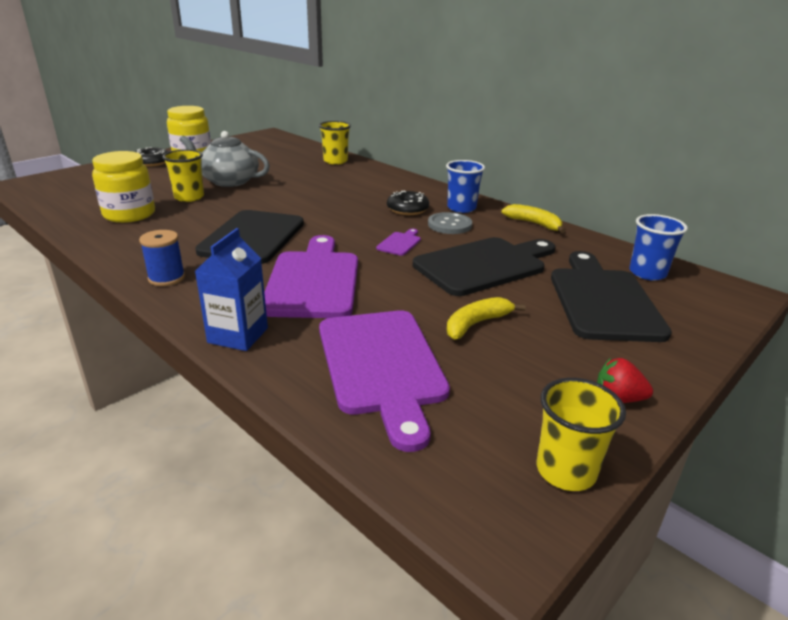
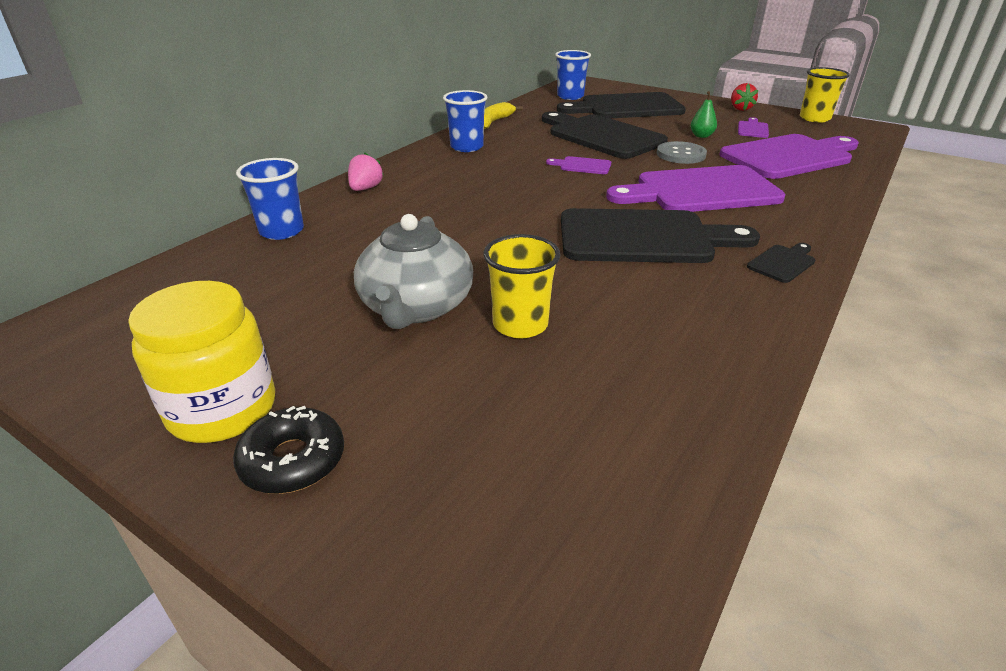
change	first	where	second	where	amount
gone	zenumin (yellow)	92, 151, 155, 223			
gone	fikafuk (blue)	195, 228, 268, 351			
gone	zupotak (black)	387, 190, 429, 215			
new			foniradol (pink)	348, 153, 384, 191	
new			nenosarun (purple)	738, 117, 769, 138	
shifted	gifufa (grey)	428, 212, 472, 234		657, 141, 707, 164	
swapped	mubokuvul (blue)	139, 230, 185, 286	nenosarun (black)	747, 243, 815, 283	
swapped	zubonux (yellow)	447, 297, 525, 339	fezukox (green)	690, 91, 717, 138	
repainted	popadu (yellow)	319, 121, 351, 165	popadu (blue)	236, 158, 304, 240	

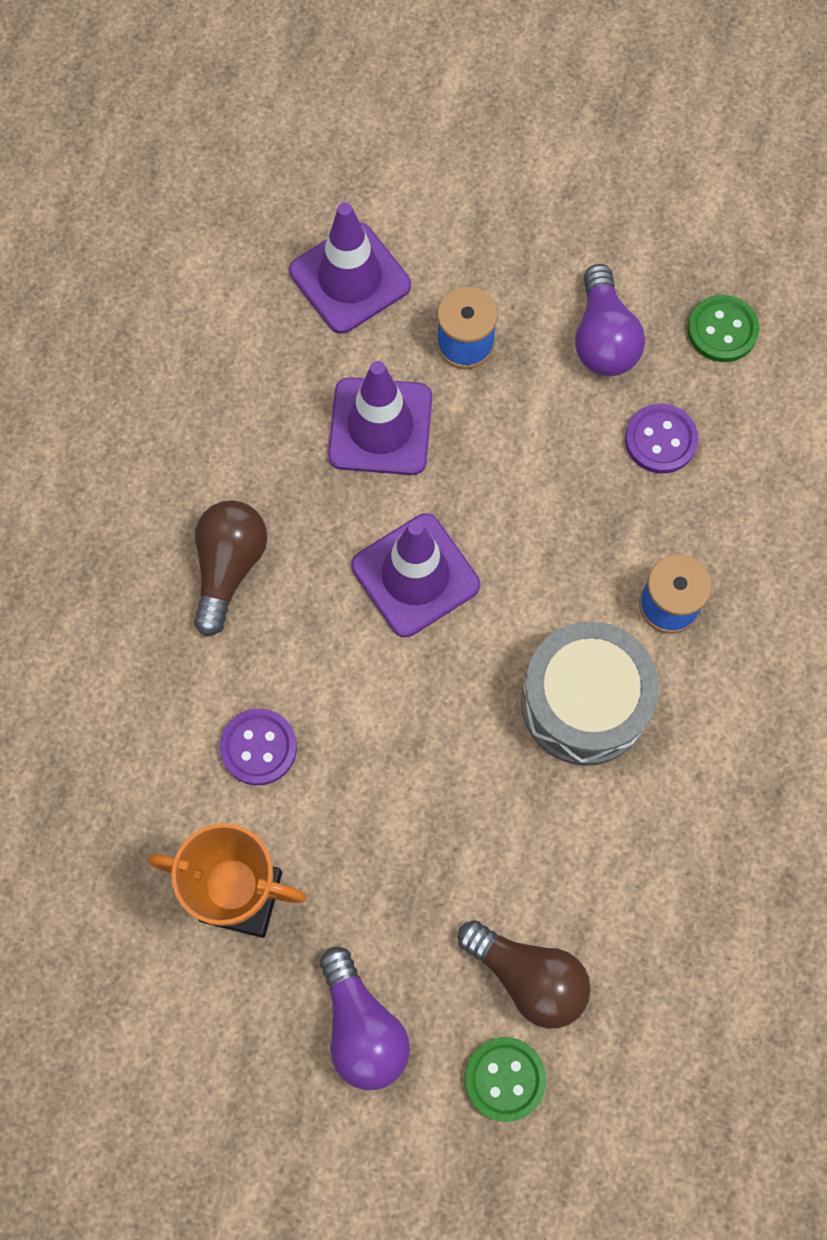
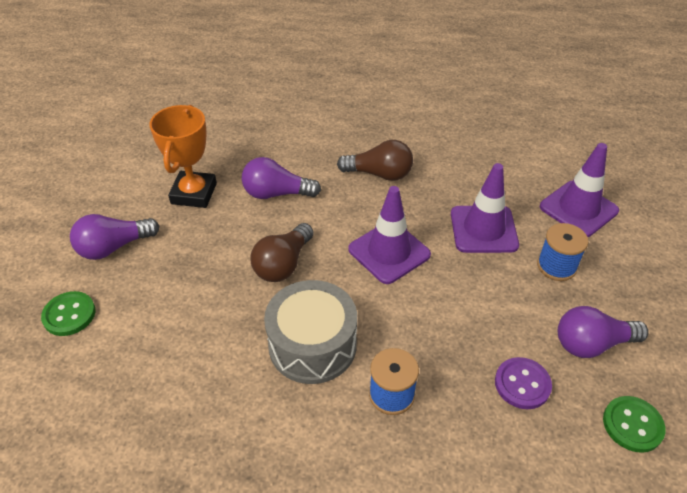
change	first	where	second	where	amount
shifted	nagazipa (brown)	458, 920, 591, 1029		251, 223, 314, 282	
swapped	gifufa (purple)	220, 708, 297, 785	nagazipa (purple)	242, 157, 321, 199	

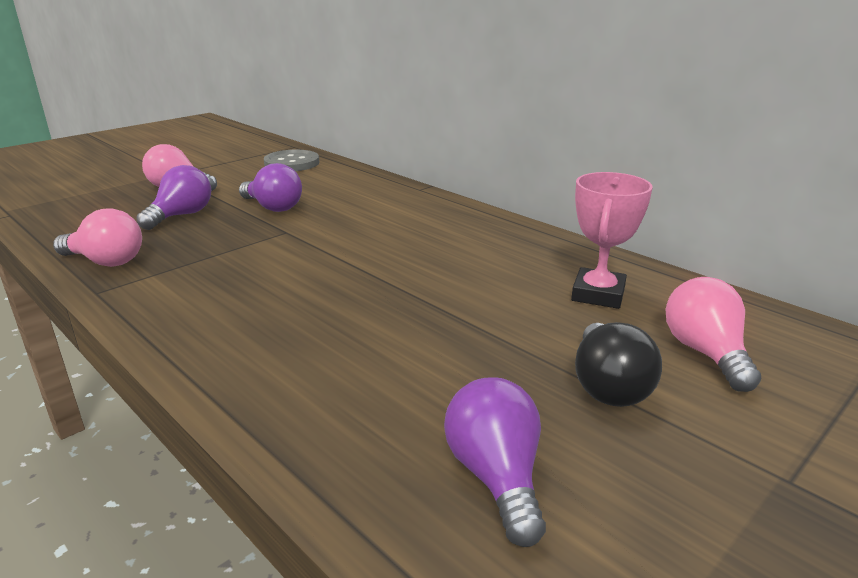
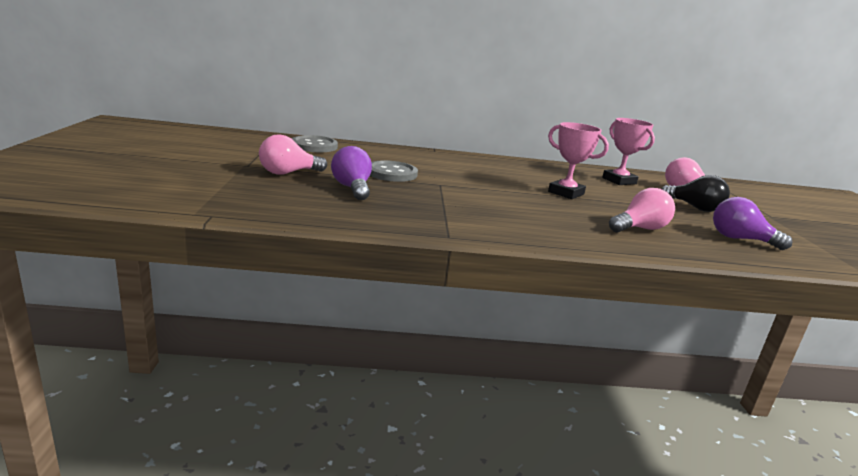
change	first	where	second	where	amount
new			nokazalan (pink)	548, 122, 609, 199	
shifted	nagazipa (pink)	53, 208, 142, 267		609, 188, 675, 232	
swapped	nagazipa (purple)	239, 163, 302, 212	gifufa (grey)	370, 160, 418, 182	

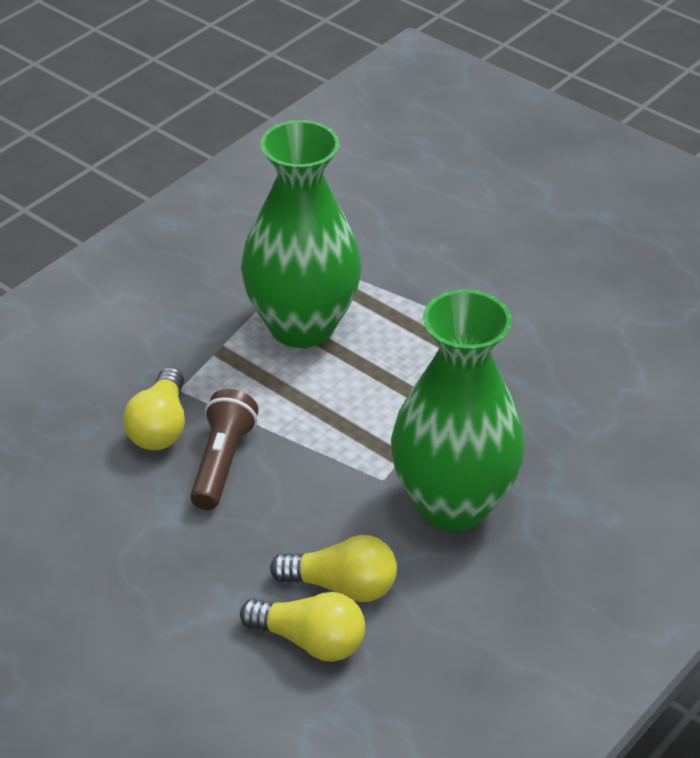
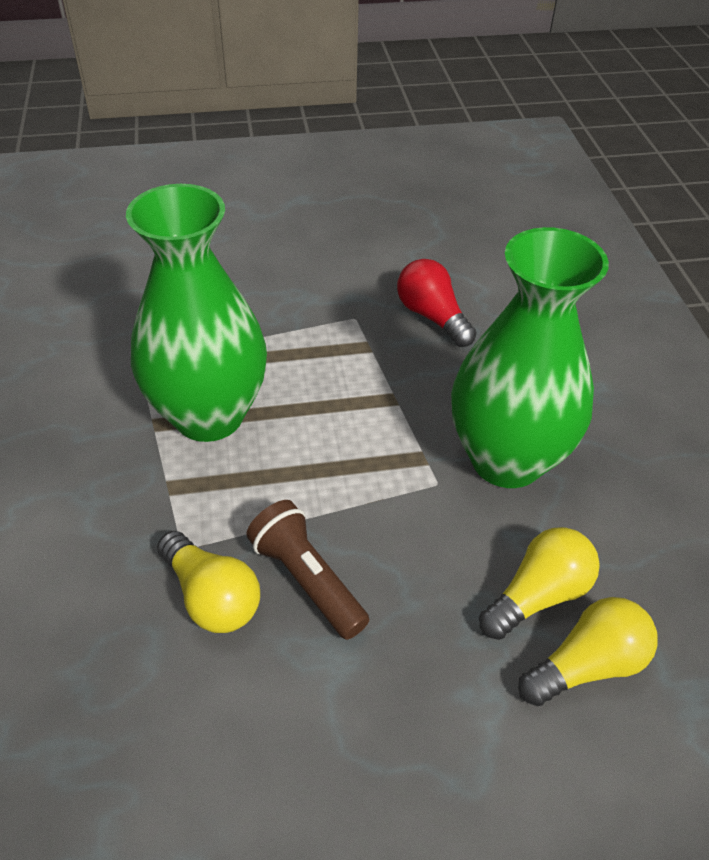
change	first	where	second	where	amount
new			nagazipa (red)	397, 259, 476, 347	

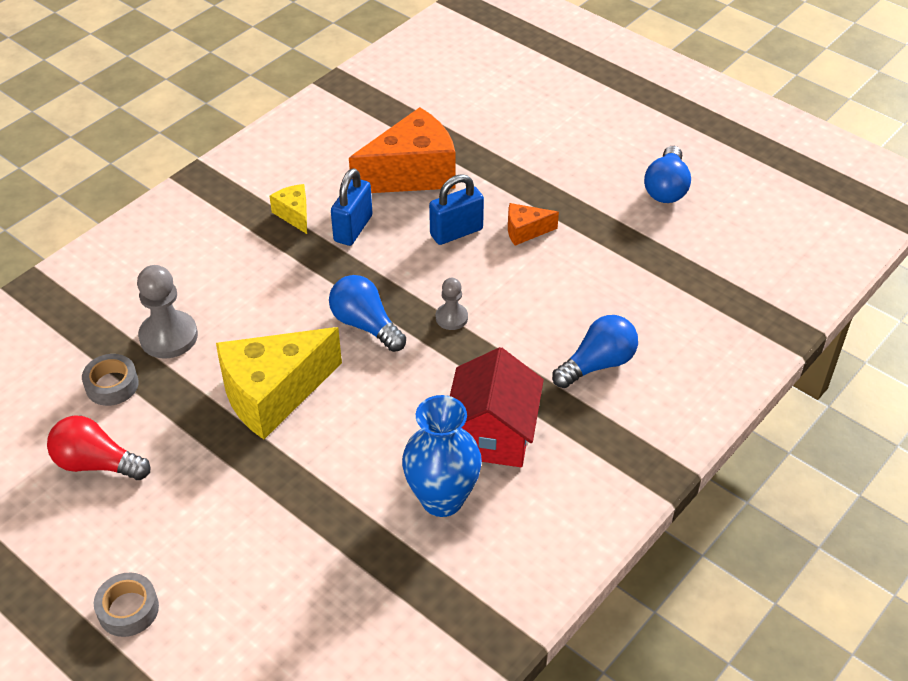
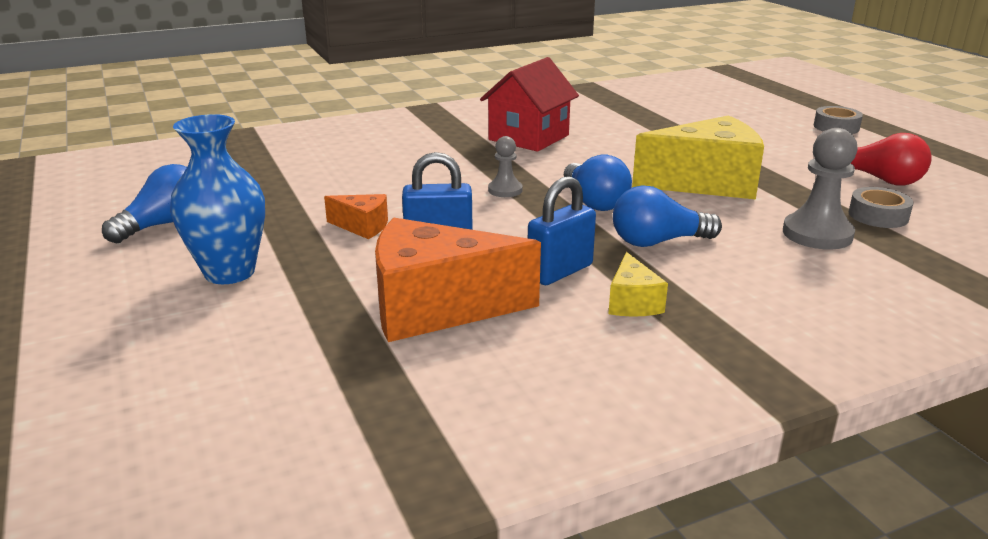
change	first	where	second	where	amount
shifted	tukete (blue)	402, 395, 482, 517		170, 114, 265, 284	
shifted	nagazipa (blue)	552, 315, 638, 388		613, 185, 722, 247	

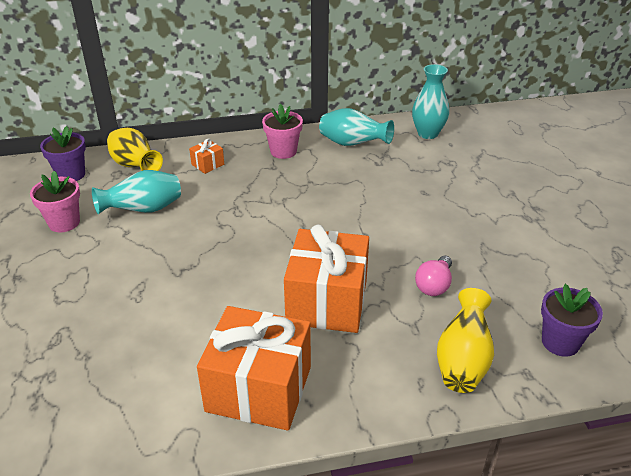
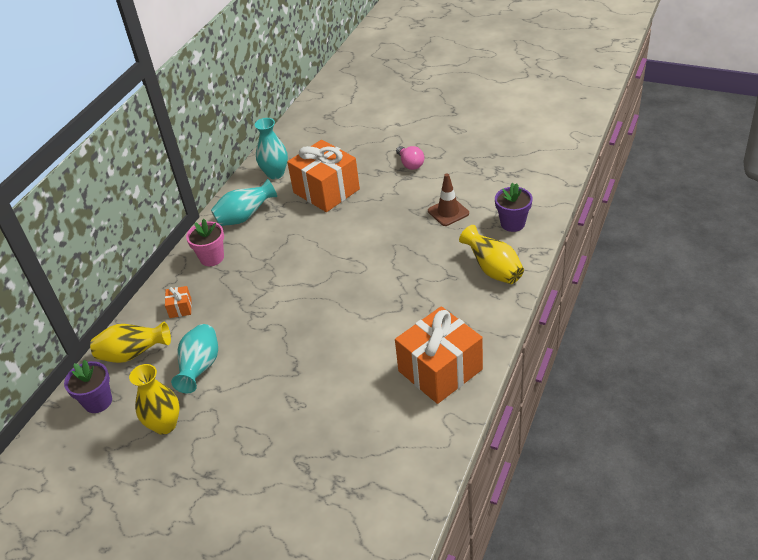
change	first	where	second	where	amount
new			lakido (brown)	428, 174, 469, 226	
shifted	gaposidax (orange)	284, 225, 369, 333		287, 140, 360, 212	
shifted	nagazipa (pink)	415, 256, 452, 296		396, 146, 424, 170	
swapped	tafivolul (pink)	30, 171, 80, 232	tukete (yellow)	129, 364, 180, 435	

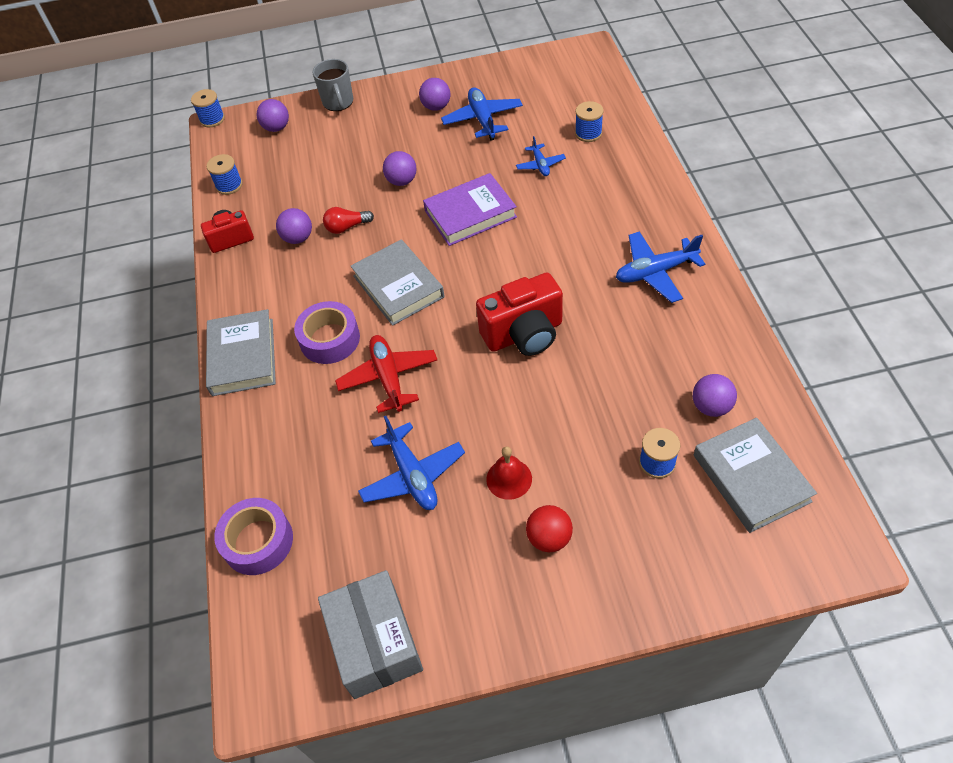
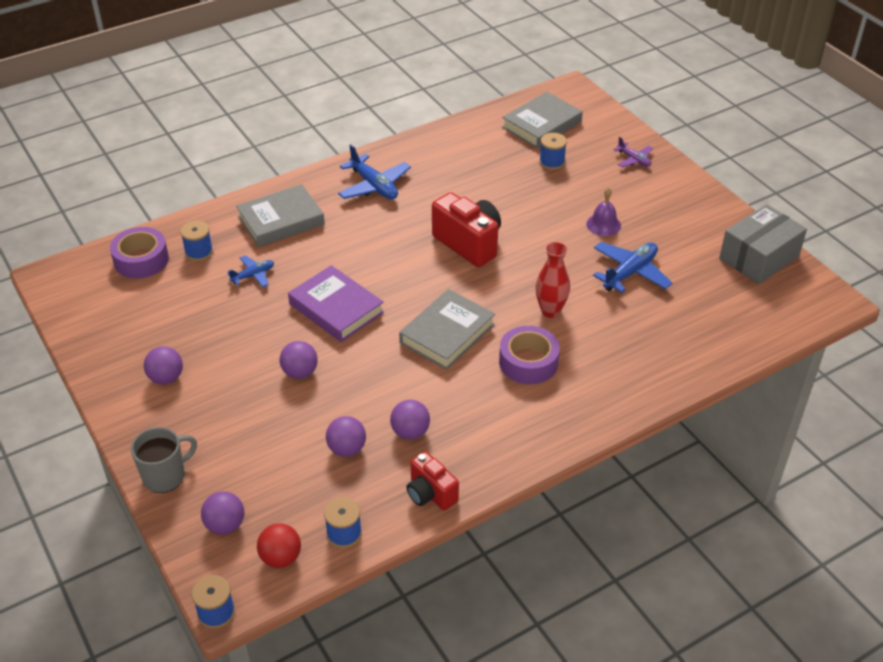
change	first	where	second	where	amount
gone	nagazipa (red)	323, 207, 374, 234			
gone	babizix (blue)	441, 87, 523, 141			
new			babizix (purple)	613, 137, 653, 167	
shifted	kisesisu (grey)	206, 309, 276, 396		236, 184, 325, 247	
shifted	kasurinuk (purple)	214, 498, 293, 575		110, 227, 169, 278	
shifted	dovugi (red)	526, 505, 573, 552		257, 523, 301, 568	
shifted	dovugi (purple)	693, 374, 737, 417		326, 416, 366, 457	
swapped	babizix (red)	335, 335, 437, 413	tukete (red)	536, 242, 570, 318	
repainted	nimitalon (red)	486, 446, 532, 500	nimitalon (purple)	586, 187, 621, 236	

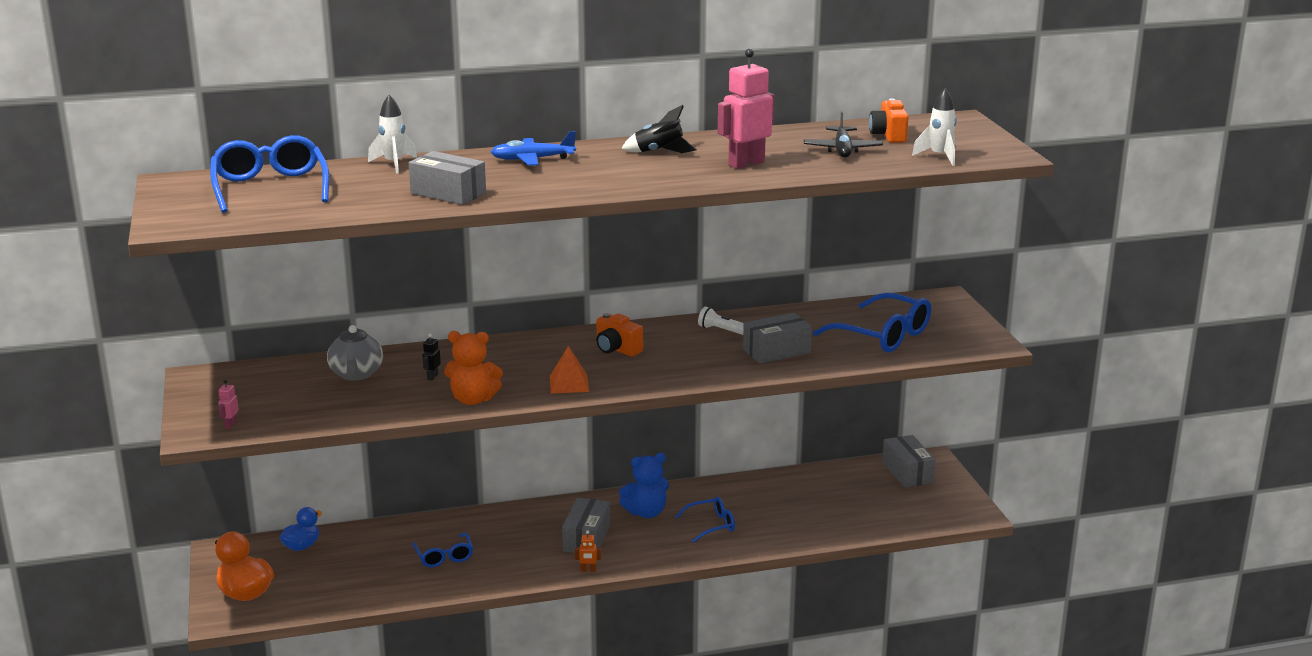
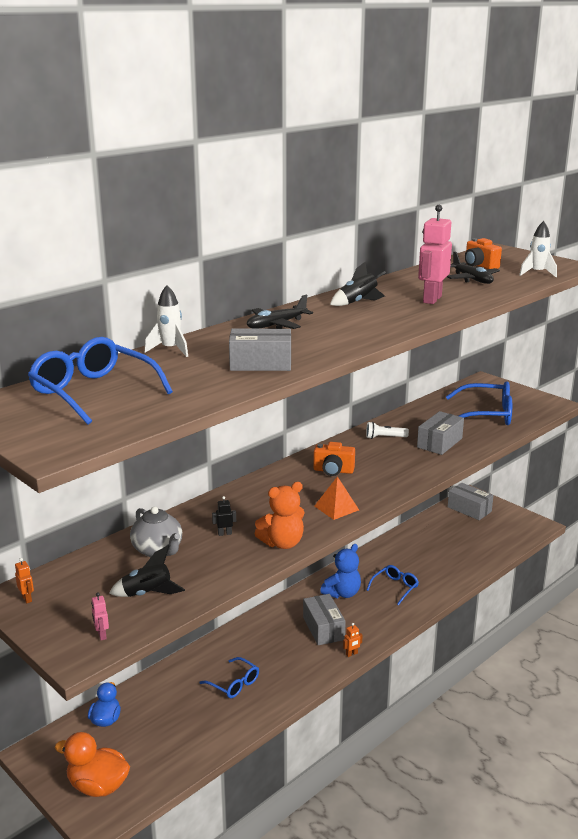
change	first	where	second	where	amount
new			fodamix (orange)	15, 558, 34, 603	
new			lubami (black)	109, 545, 185, 597	
repainted	babizix (blue)	491, 131, 576, 166	babizix (black)	247, 295, 313, 329	
rotated	fodamix (black)	422, 334, 441, 381		212, 496, 236, 536	90 degrees clockwise

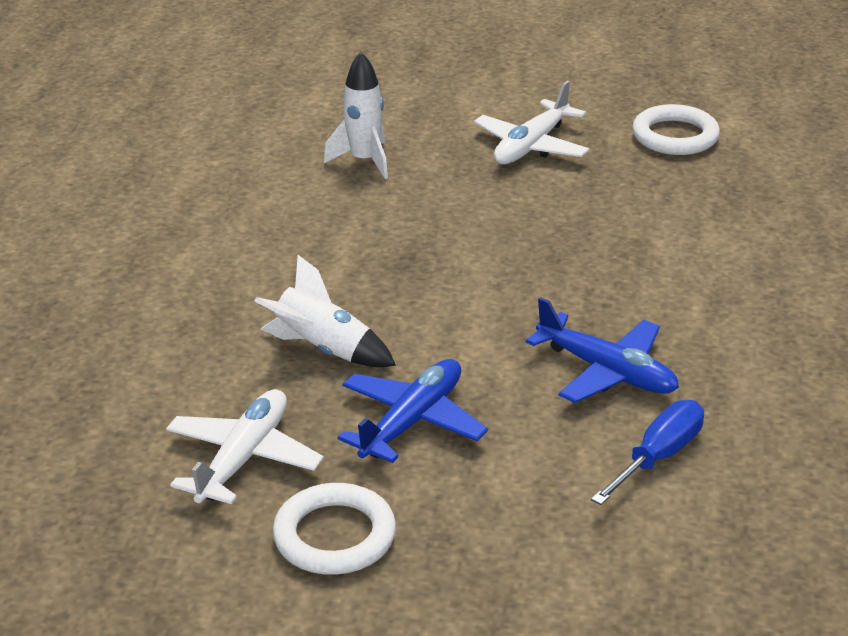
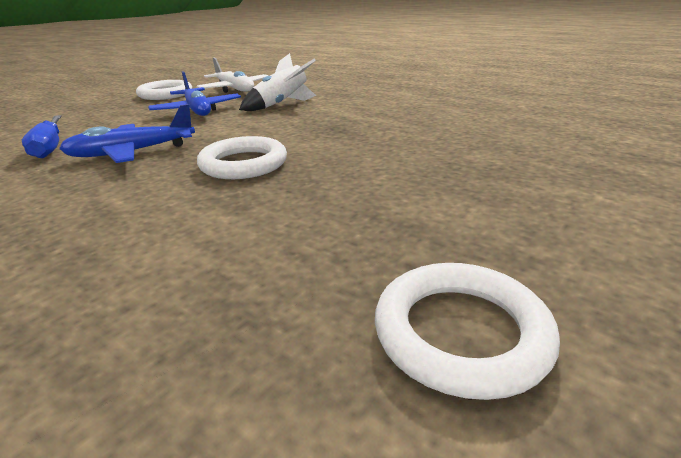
change	first	where	second	where	amount
gone	lubami (white)	324, 52, 388, 179			
gone	babizix (white)	474, 80, 589, 164			
new			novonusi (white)	197, 136, 287, 179	

